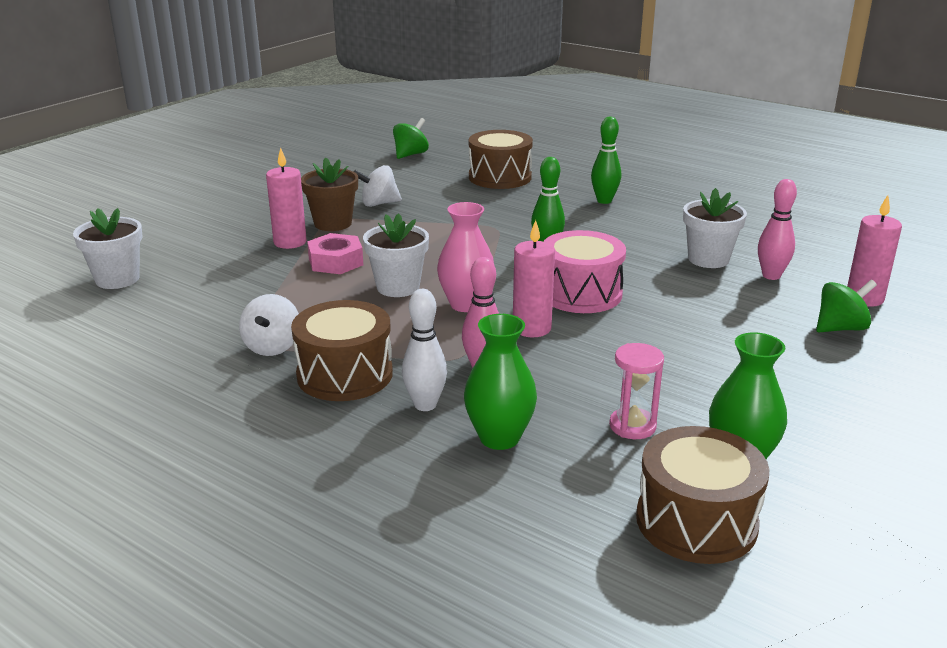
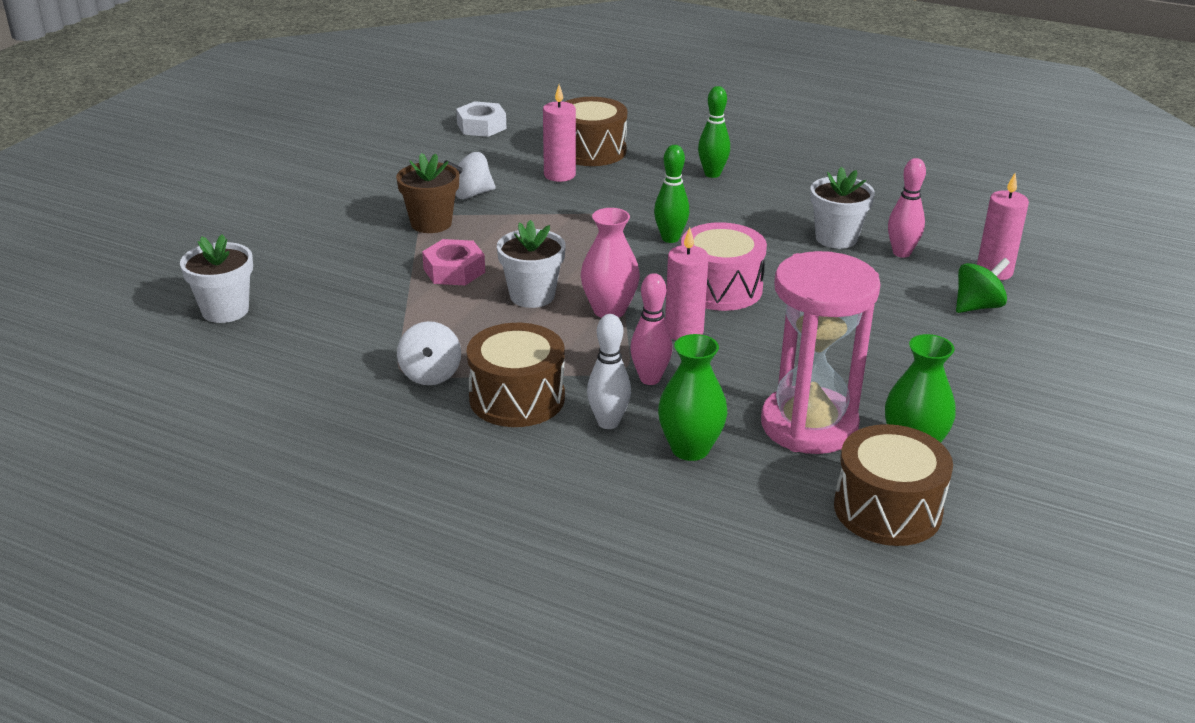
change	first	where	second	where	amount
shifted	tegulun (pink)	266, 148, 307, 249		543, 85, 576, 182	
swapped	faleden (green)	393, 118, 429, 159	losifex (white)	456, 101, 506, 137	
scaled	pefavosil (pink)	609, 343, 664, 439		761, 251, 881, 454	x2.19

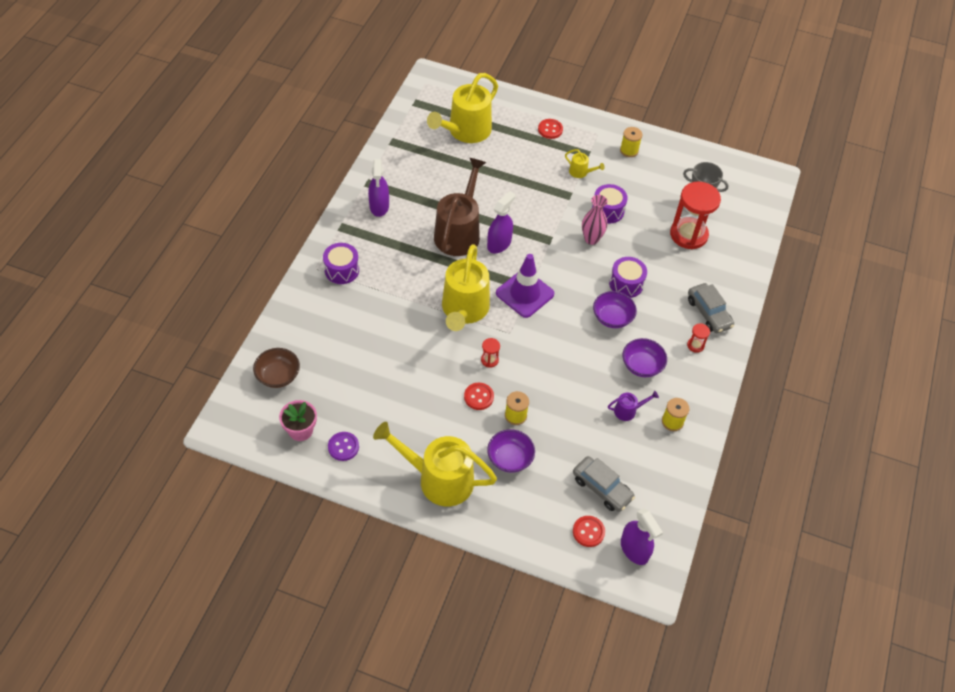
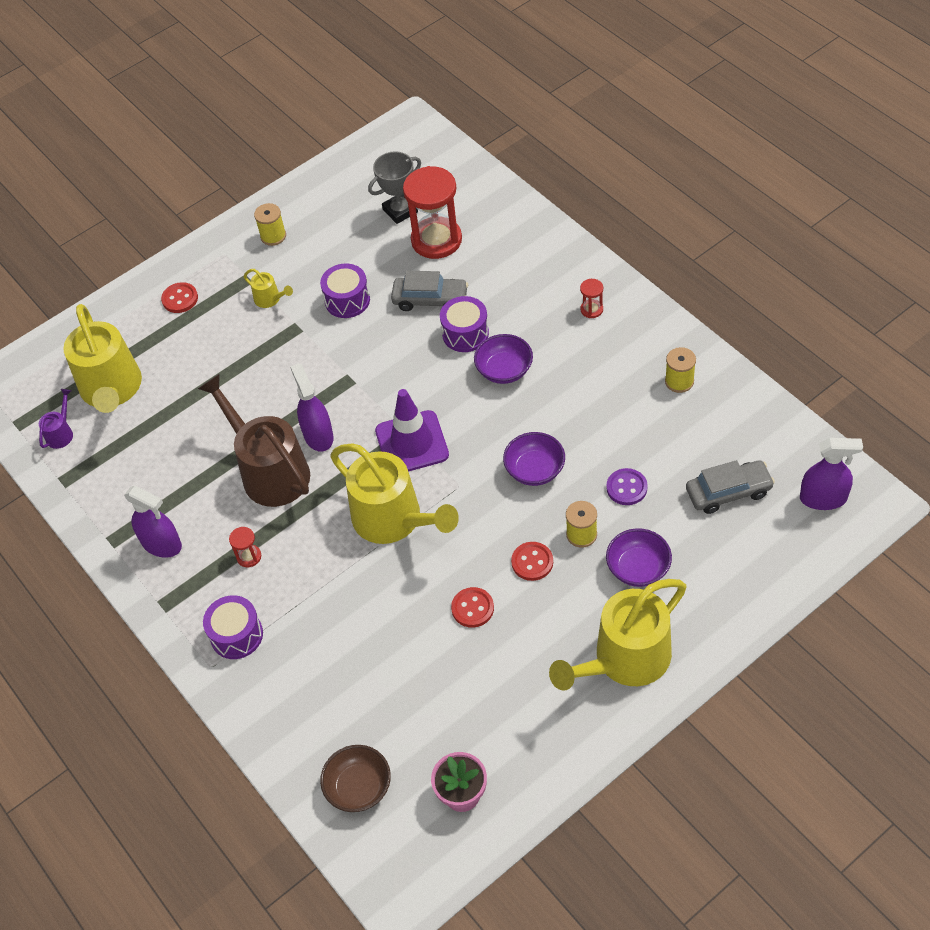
change	first	where	second	where	amount
gone	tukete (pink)	582, 195, 608, 245			
shifted	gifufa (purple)	328, 432, 359, 461		606, 468, 648, 505	
shifted	pefavosil (red)	481, 338, 500, 368		229, 527, 261, 567	
shifted	gifufa (red)	573, 516, 605, 547		451, 587, 494, 628	
shifted	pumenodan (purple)	608, 391, 659, 421		39, 389, 73, 449	
shifted	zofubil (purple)	623, 338, 667, 377		503, 432, 565, 486	
shifted	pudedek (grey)	688, 283, 734, 333		391, 271, 468, 311	
rotated	pumenodan (yellow)	565, 149, 605, 178		244, 269, 293, 308	60 degrees clockwise

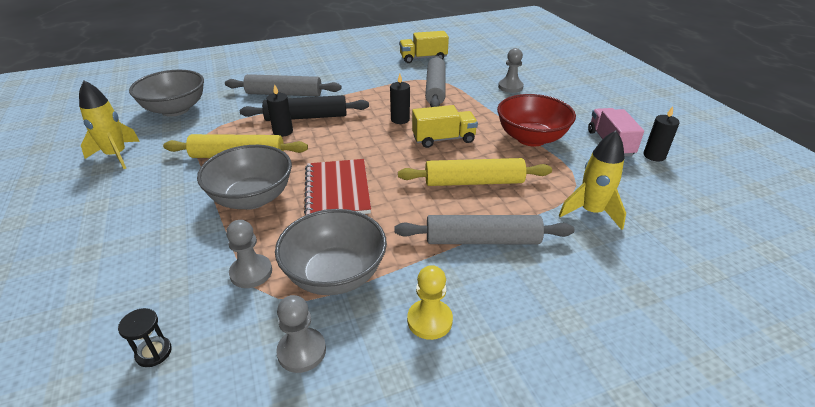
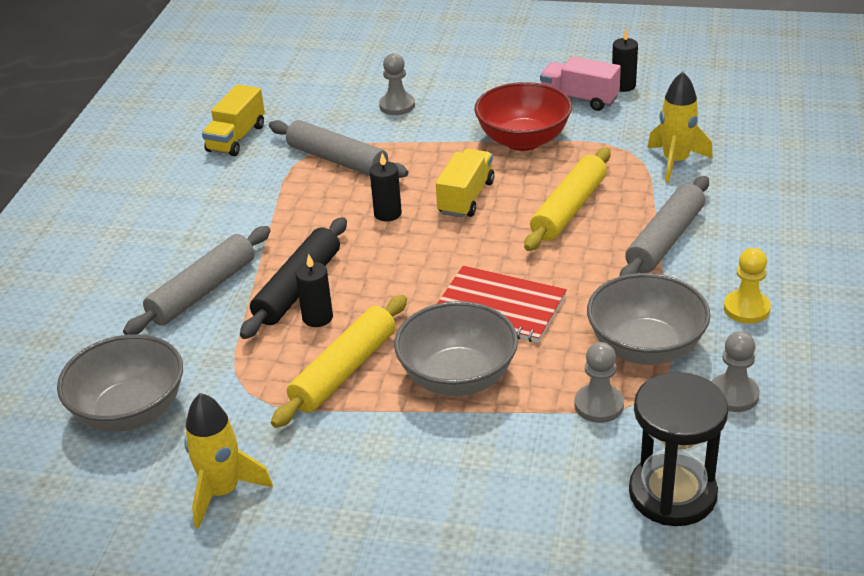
change	first	where	second	where	amount
scaled	pefavosil (black)	118, 308, 172, 367		629, 372, 728, 526	x2.33

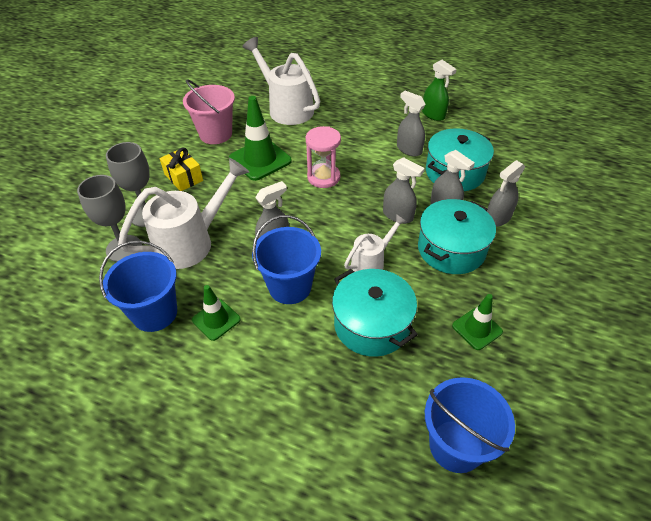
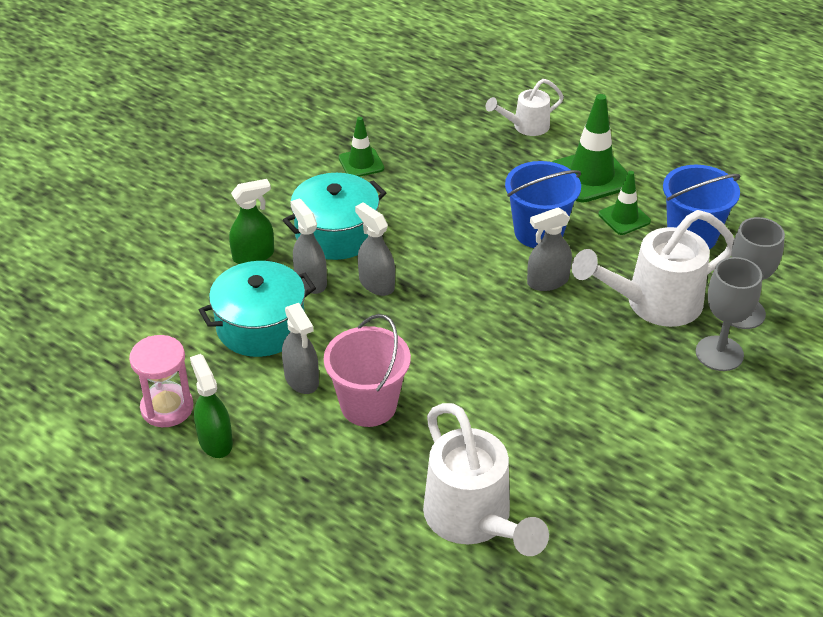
change	first	where	second	where	amount
gone	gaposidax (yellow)	160, 148, 203, 191			
gone	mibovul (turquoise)	332, 269, 418, 357			
gone	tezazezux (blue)	425, 377, 515, 473			
shifted	tezazezux (pink)	183, 79, 235, 144		324, 314, 411, 427	
shifted	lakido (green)	229, 96, 292, 181		552, 94, 628, 203	
shifted	pefavosil (pink)	306, 126, 341, 188		129, 335, 193, 427	
shifted	pumenodan (white)	344, 214, 407, 272		486, 79, 564, 136	
repainted	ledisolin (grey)	487, 160, 526, 227	ledisolin (green)	229, 179, 274, 264	

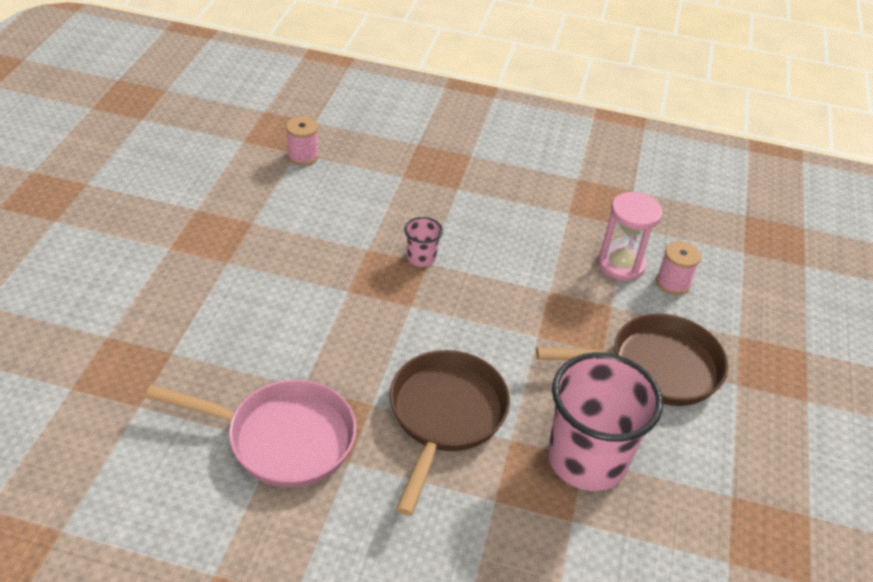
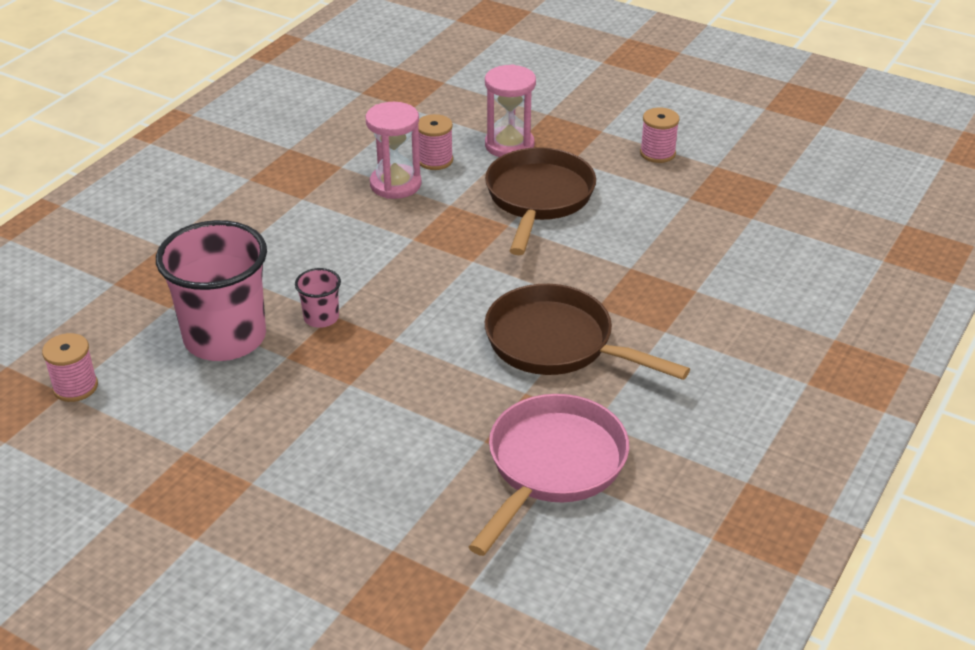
change	first	where	second	where	amount
new			pefavosil (pink)	485, 64, 536, 157	
new			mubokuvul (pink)	640, 108, 679, 163	
shifted	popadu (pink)	548, 352, 663, 491		156, 220, 267, 361	

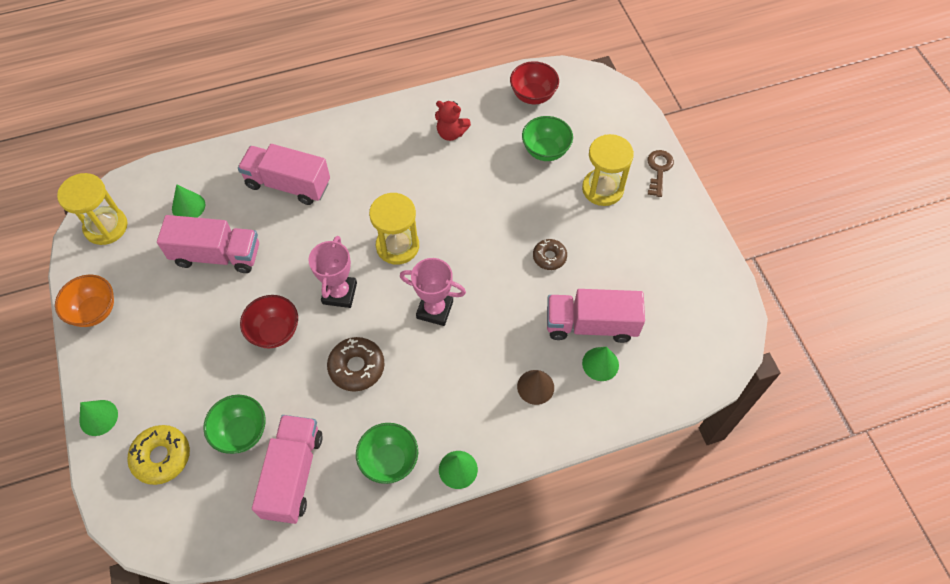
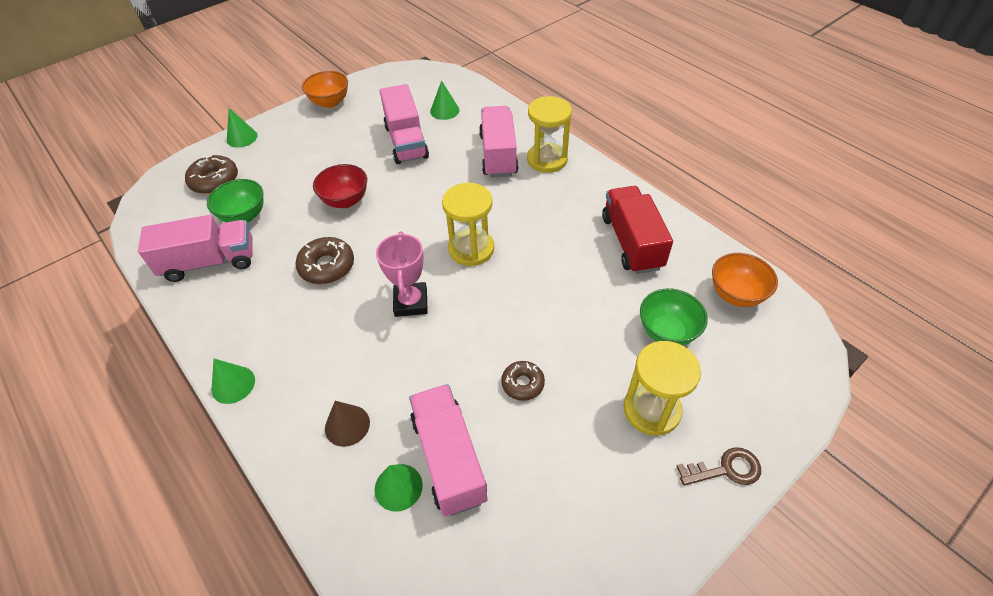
change	first	where	second	where	amount
gone	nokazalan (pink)	308, 236, 357, 308			
gone	zofubil (green)	356, 423, 418, 484			
shifted	pefavosil (yellow)	57, 173, 127, 245		527, 96, 572, 173	
swapped	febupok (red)	435, 101, 471, 141	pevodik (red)	602, 186, 673, 274	
repainted	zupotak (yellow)	127, 425, 190, 485	zupotak (brown)	185, 155, 238, 194	
repainted	zofubil (red)	510, 61, 559, 104	zofubil (orange)	712, 253, 778, 307	

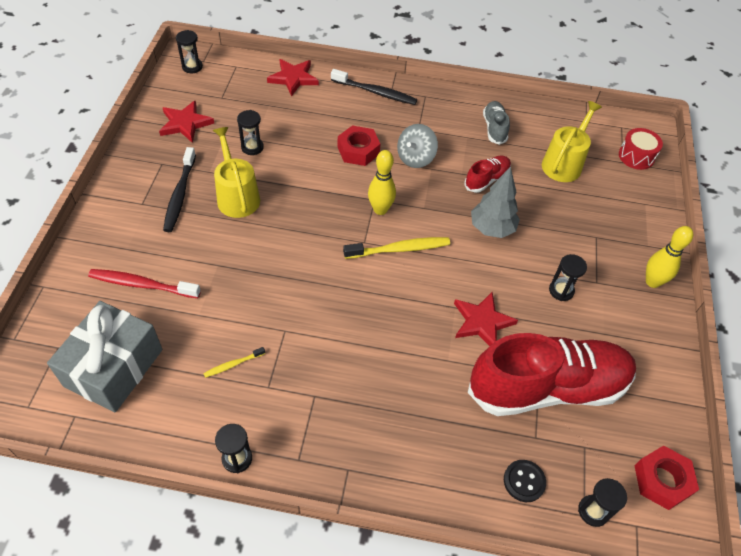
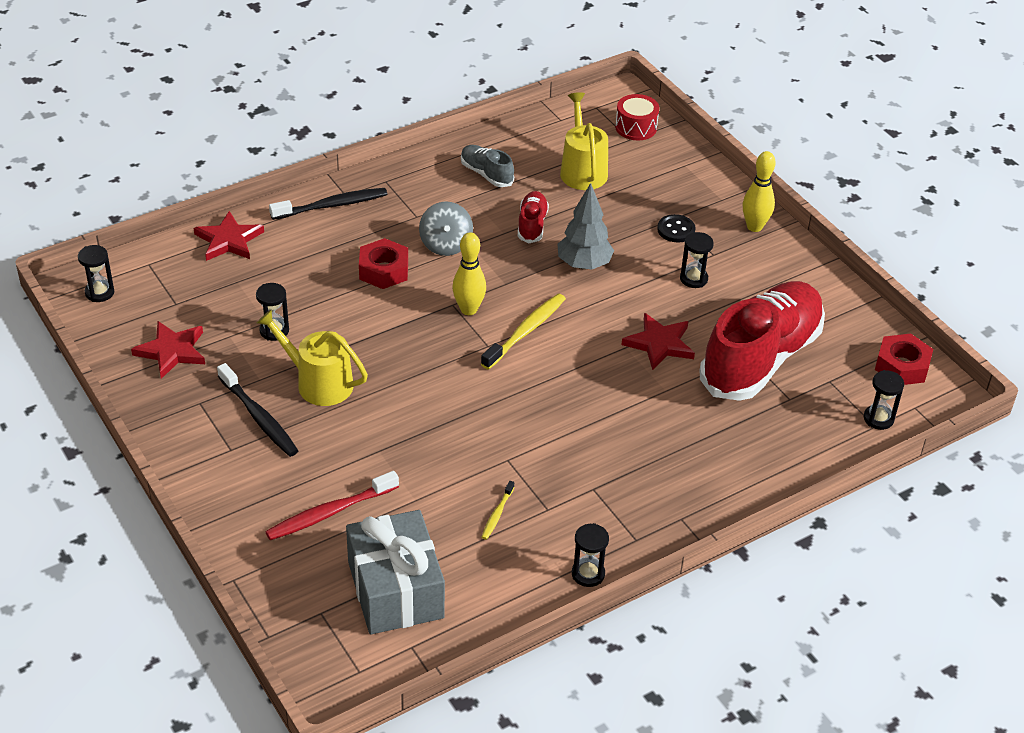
change	first	where	second	where	amount
shifted	gifufa (black)	504, 460, 546, 502		657, 214, 695, 243	

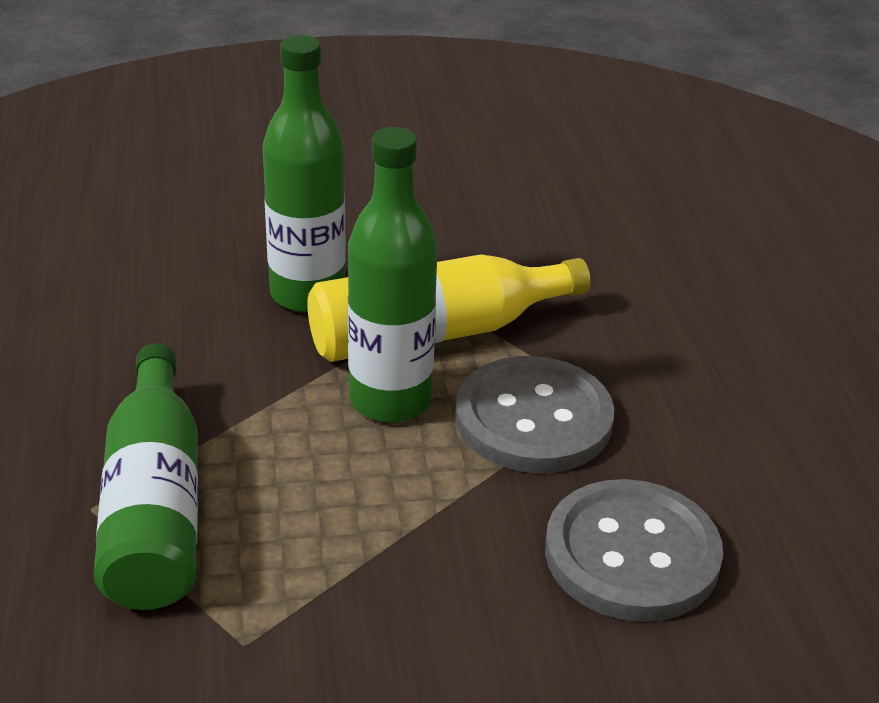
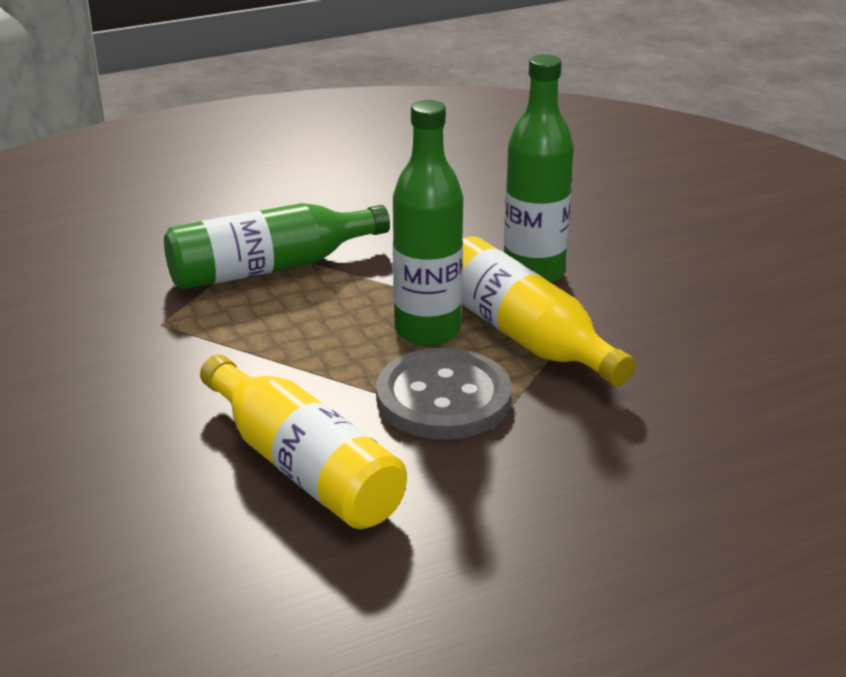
change	first	where	second	where	amount
swapped	gifufa (grey)	545, 479, 723, 622	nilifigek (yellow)	200, 355, 407, 529	

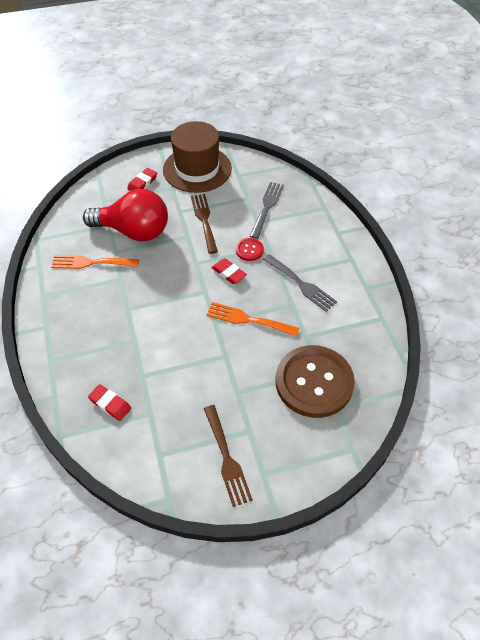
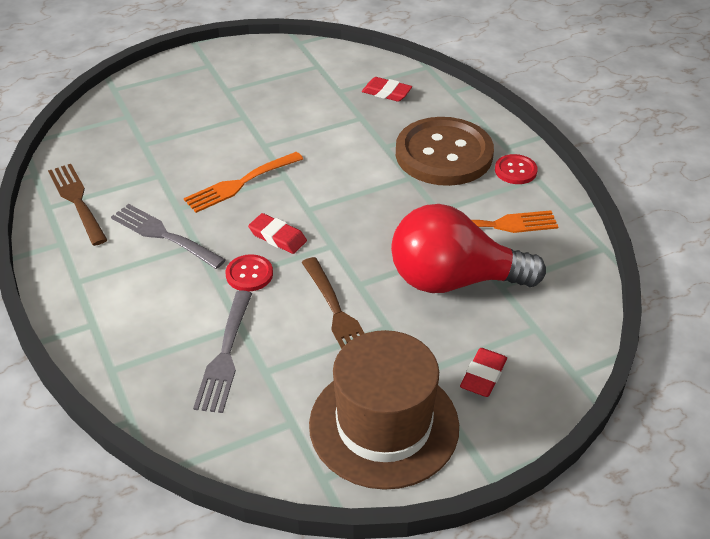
change	first	where	second	where	amount
new			gifufa (red)	495, 154, 538, 184	
shifted	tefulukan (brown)	204, 405, 253, 507		48, 164, 107, 246	
shifted	gifufa (brown)	276, 345, 355, 418		396, 117, 494, 186	
rotated	tefulukan (orange)	207, 302, 299, 336		184, 152, 303, 213	135 degrees clockwise

